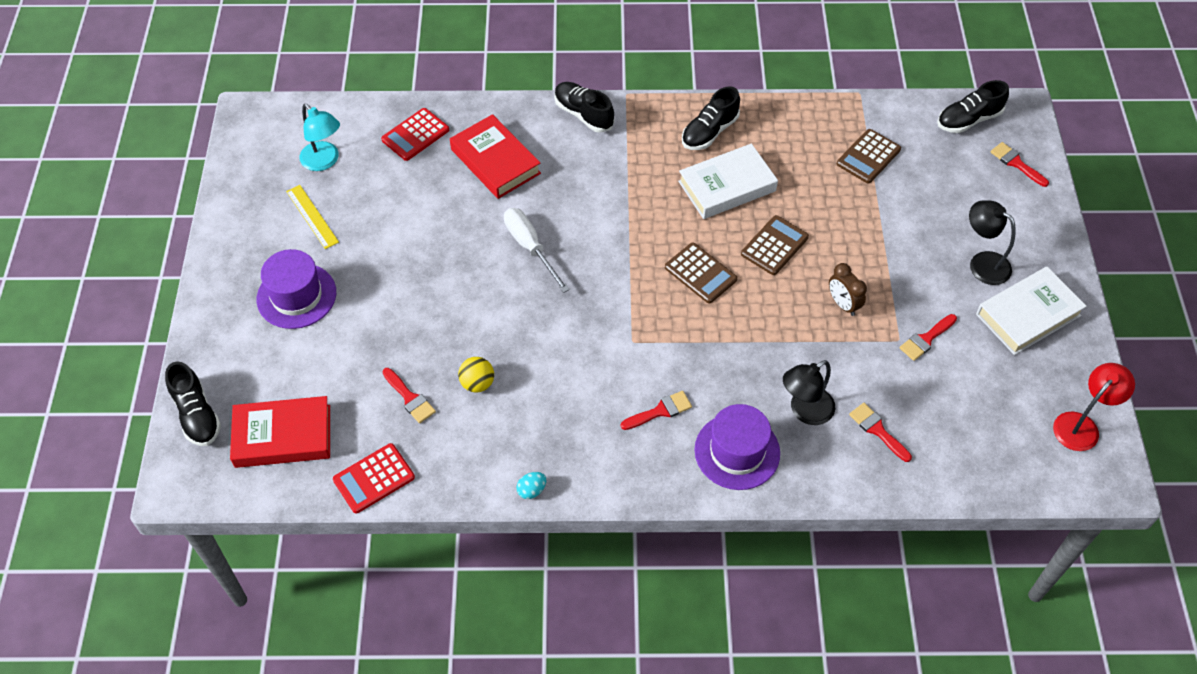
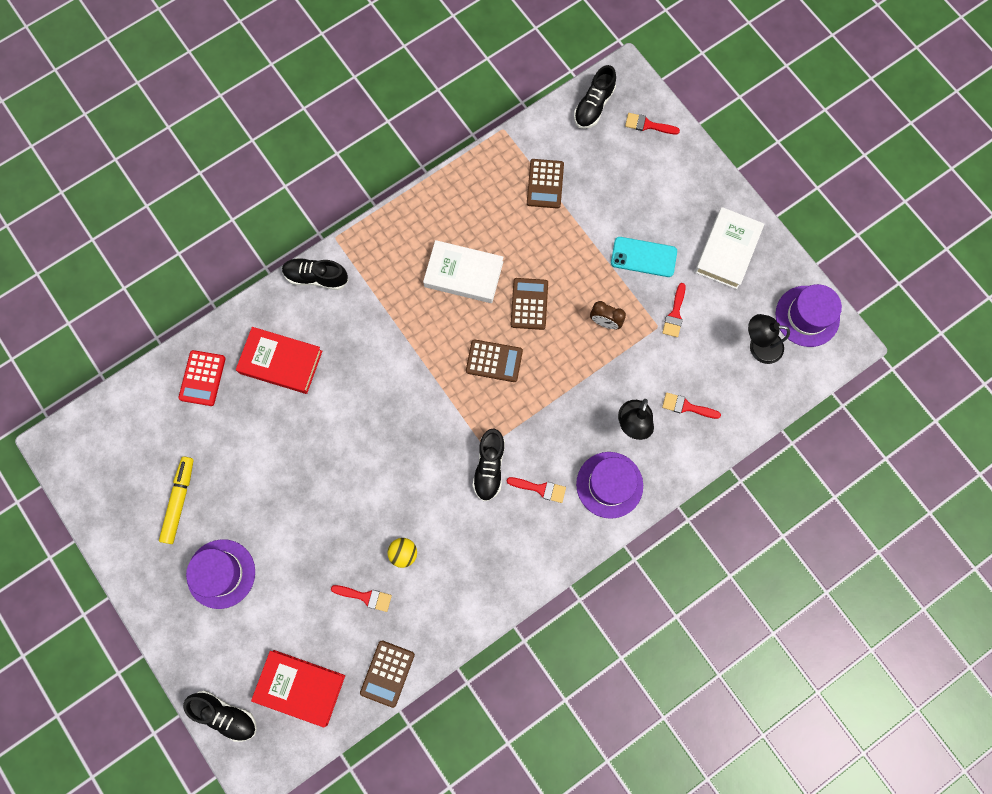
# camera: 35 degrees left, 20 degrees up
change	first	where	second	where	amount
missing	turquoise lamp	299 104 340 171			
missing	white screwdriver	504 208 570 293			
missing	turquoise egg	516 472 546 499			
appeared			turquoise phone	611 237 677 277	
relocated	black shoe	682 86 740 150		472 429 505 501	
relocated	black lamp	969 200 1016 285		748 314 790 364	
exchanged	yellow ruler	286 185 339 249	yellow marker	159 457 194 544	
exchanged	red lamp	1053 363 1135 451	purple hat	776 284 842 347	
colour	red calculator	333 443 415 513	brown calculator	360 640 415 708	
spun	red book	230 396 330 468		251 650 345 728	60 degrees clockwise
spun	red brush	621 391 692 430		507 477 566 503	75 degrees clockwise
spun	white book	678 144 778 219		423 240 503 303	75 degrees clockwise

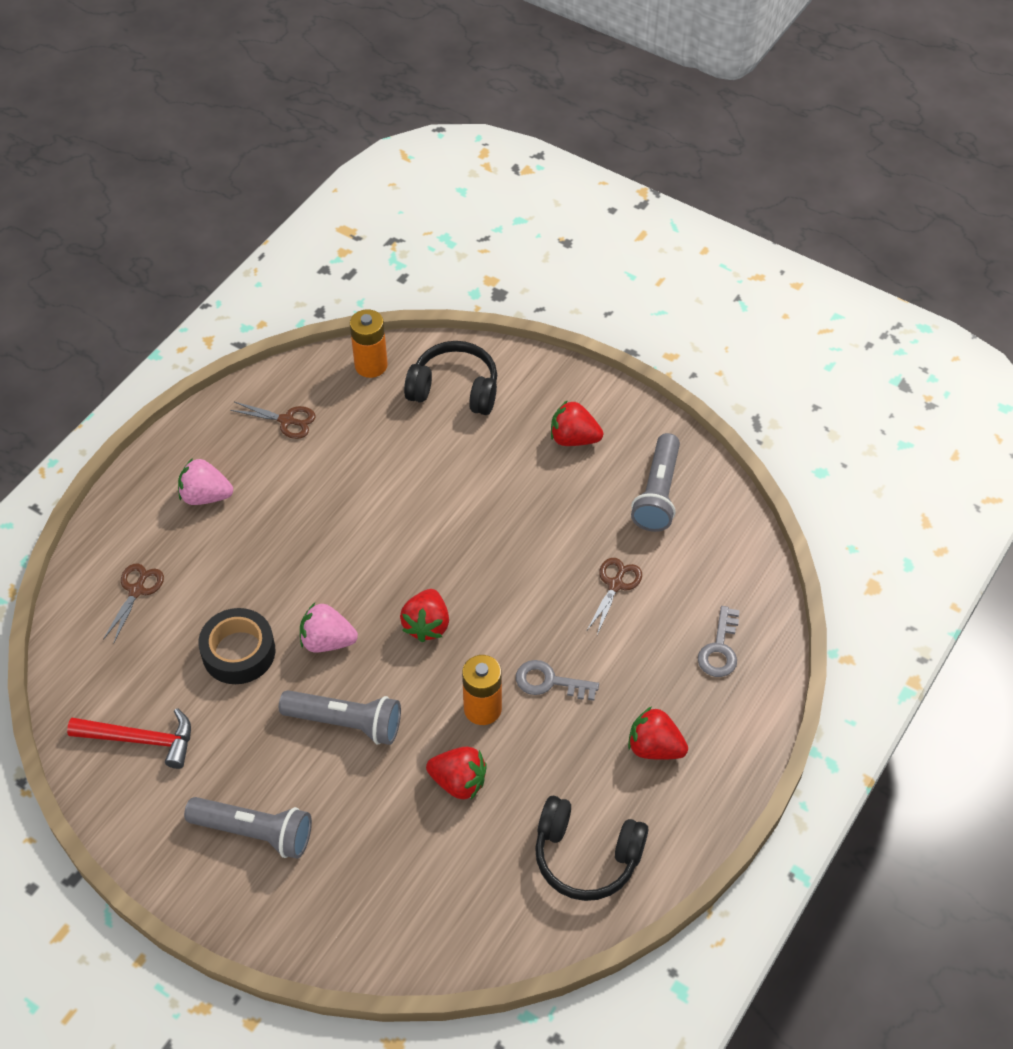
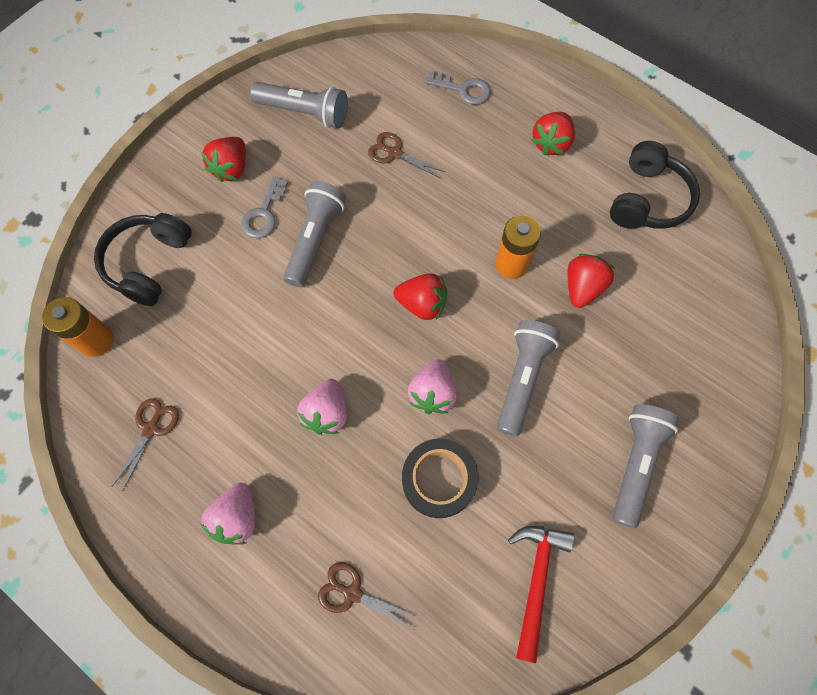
# camera: 85 degrees left, 15 degrees up
change	first	where	second	where	amount
appeared			grey flashlight	283 181 346 287	
appeared			pink strawberry	297 379 347 435	
relocated	grey key	516 660 599 701		241 176 288 238	

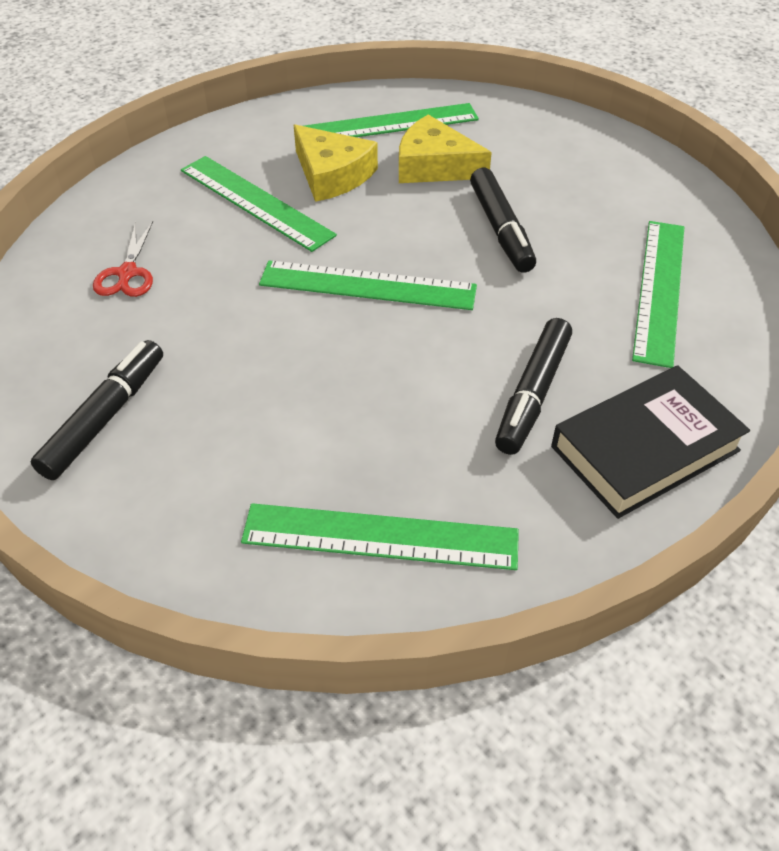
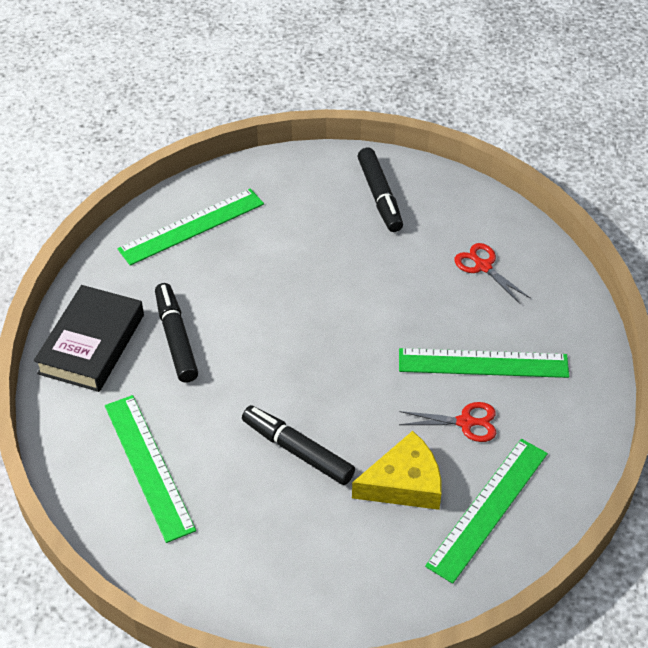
# camera: 140 degrees right, 0 degrees up
change	first	where	second	where	amount
missing	green ruler	259 260 477 310			
exchanged	yellow cheese	294 125 378 202	red scissors	399 402 496 442	

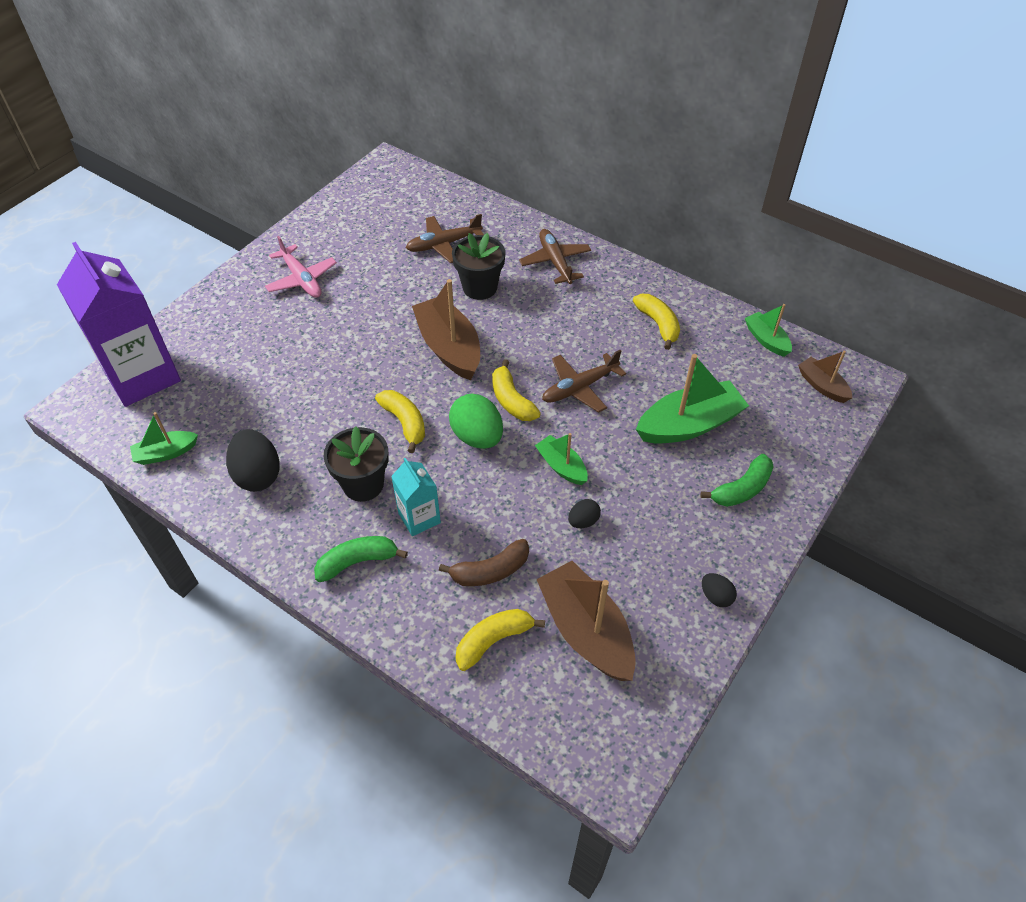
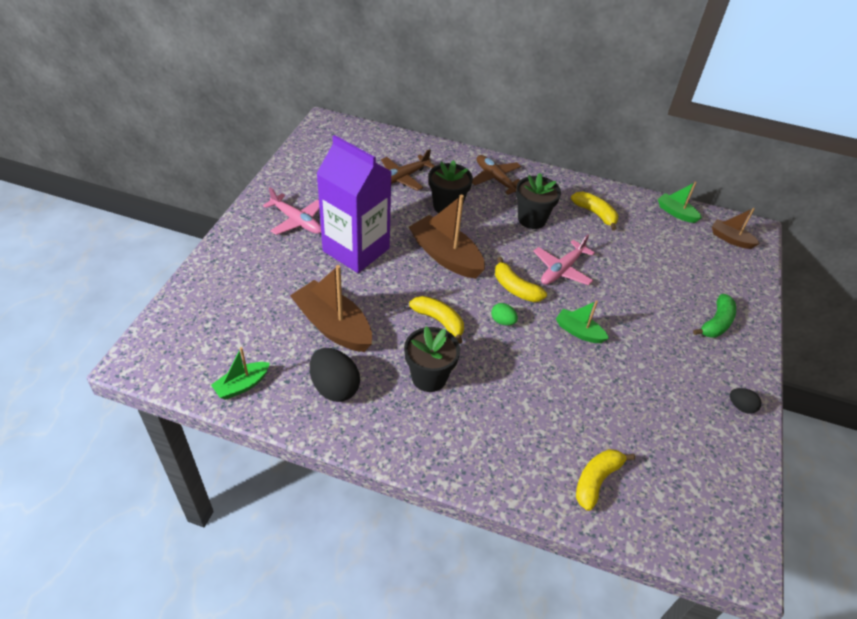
# camera: 20 degrees left, 5 degrees down
change	first	where	second	where	amount
missing	green banana	314 536 408 582			
missing	turquoise carton	391 458 441 536			
missing	brown banana	439 539 529 586			
missing	black egg	568 499 601 528			
missing	green boat	636 354 749 443			
appeared			black flower pot	516 173 561 229	
relocated	purple carton	57 242 181 407		316 135 392 273	
relocated	brown boat	536 561 636 681		290 265 372 352	
colour	brown plane	542 350 626 413	pink plane	533 235 595 285	
size	green egg	449 394 503 449		491 303 518 326	x0.52

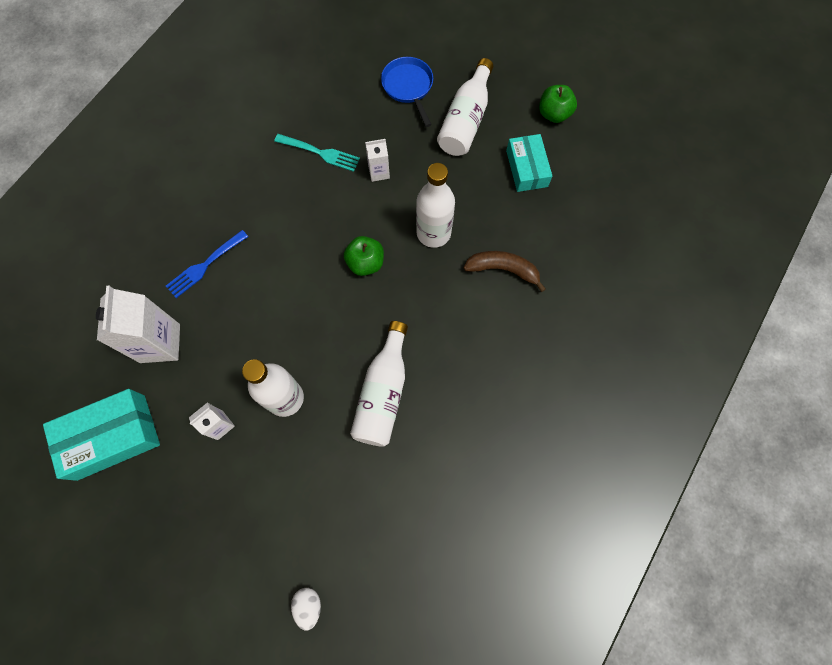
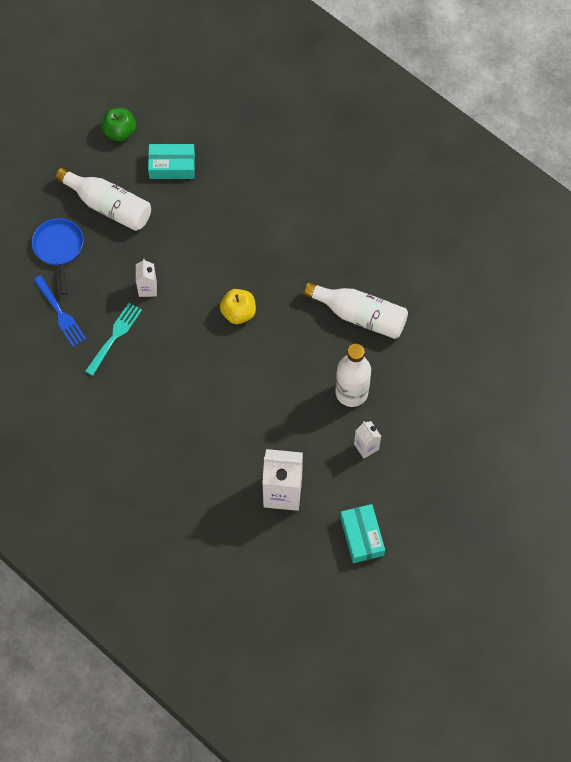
# camera: 80 degrees left, 5 degrees down
change	first	where	second	where	amount
missing	white egg	291 588 321 630			
missing	white bottle	416 163 455 248			
missing	brown banana	464 251 546 292			
relocated	blue fork	166 230 248 298		33 275 86 347	
colour	green apple	344 236 384 276	yellow apple	220 289 256 324	
spun	blue pan	381 57 433 127		32 218 83 295	90 degrees clockwise
size	turquoise box	43 389 160 481		340 504 385 563	x0.66

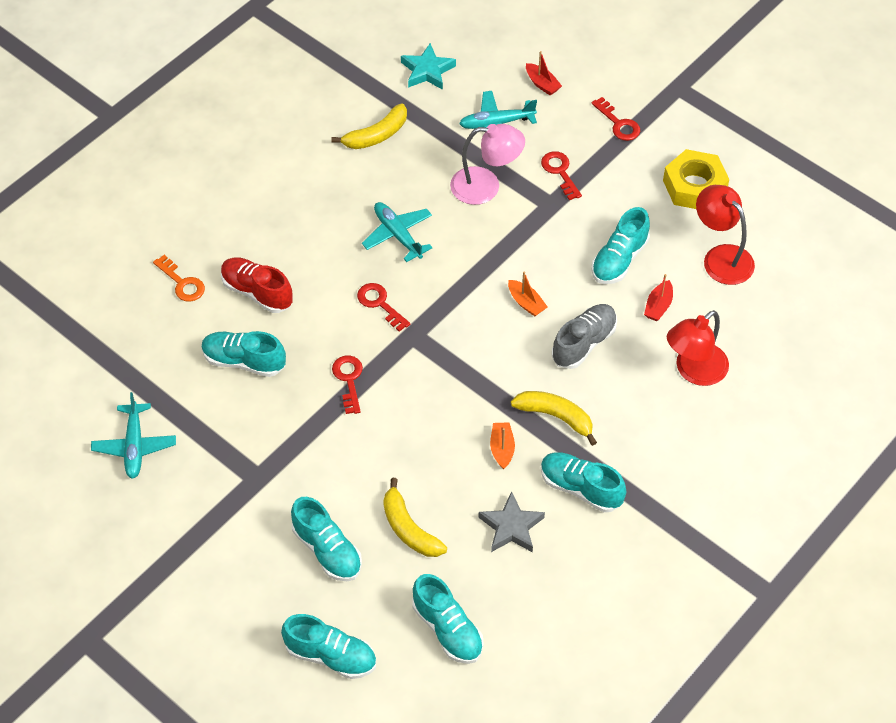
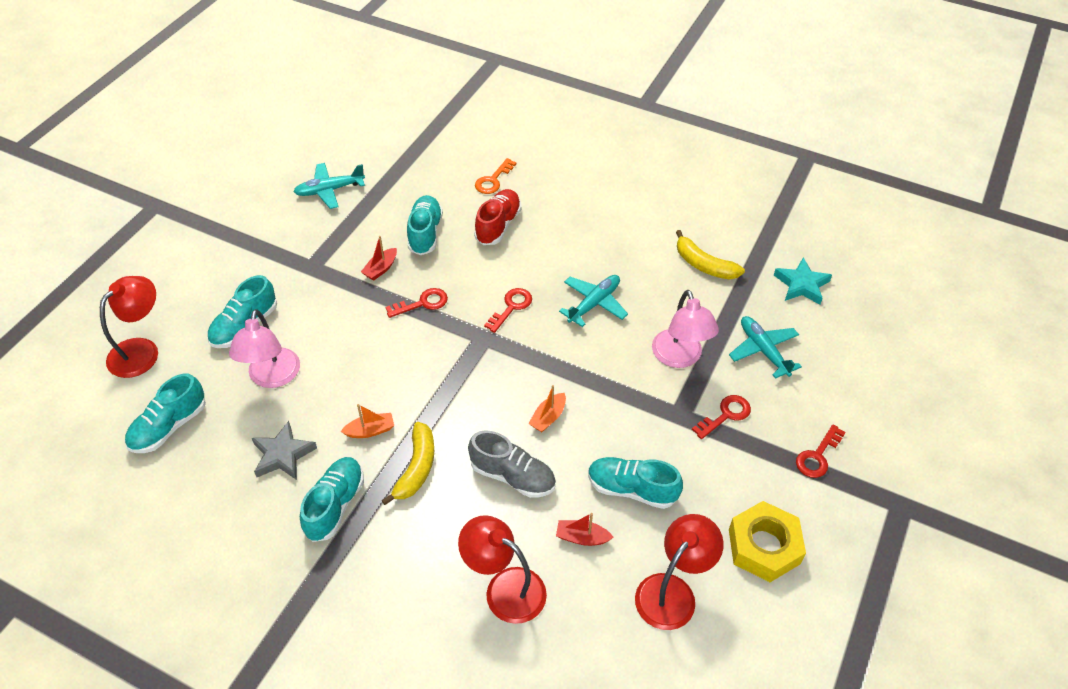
# camera: 75 degrees right, 5 degrees down
change	first	where	second	where	amount
relocated	red boat	526 51 562 95		361 236 397 281	
exchanged	turquoise shoe	281 614 376 679	red lamp	100 276 158 378	
exchanged	yellow banana	383 478 447 557	pink lamp	229 309 300 388	

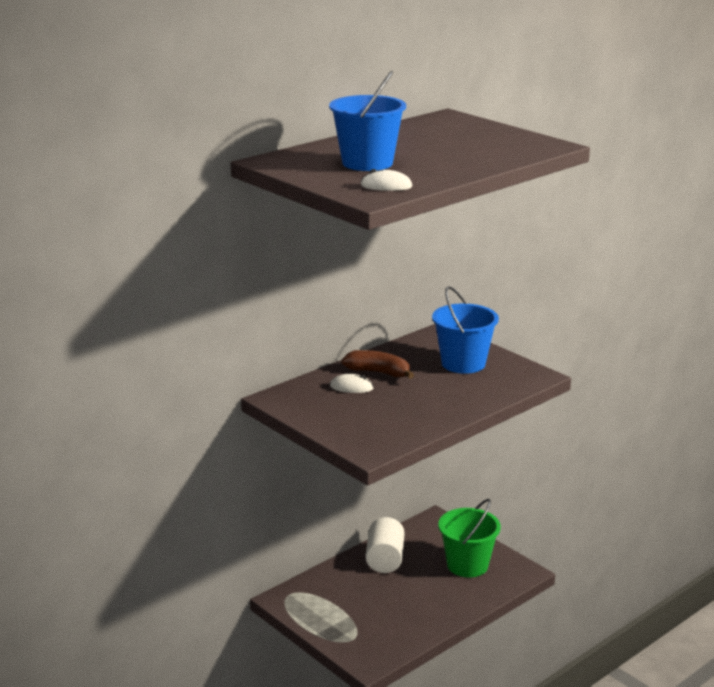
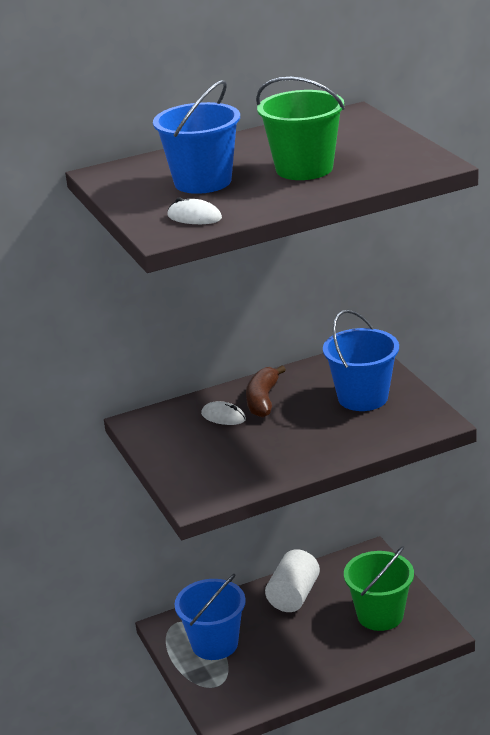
# camera: 20 degrees right, 5 degrees up
change	first	where	second	where	amount
appeared			blue bucket	175 574 246 660	
appeared			green bucket	256 77 345 180	
spun	brown banana	341 350 414 379		246 366 286 418	120 degrees counterclockwise

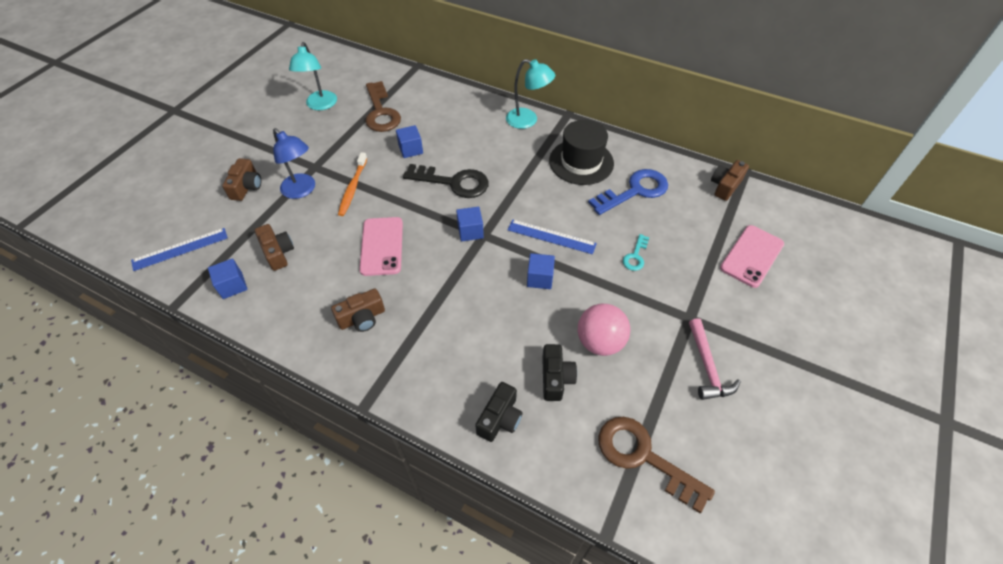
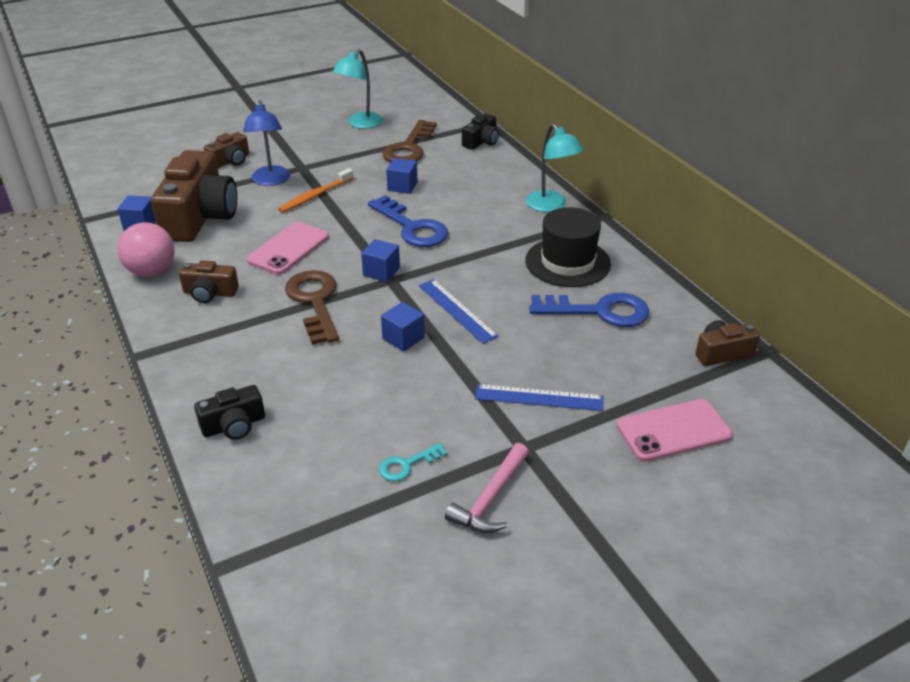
# camera: 35 degrees right, 15 degrees down
change	first	where	second	where	amount
relocated	blue ruler	131 228 228 271		475 384 604 411	
relocated	black camera	542 344 577 401		462 114 499 150	
relocated	pink ball	578 304 630 356		117 222 175 277	
relocated	brown key	598 417 715 514		285 270 339 345	
relocated	turquoise key	623 234 649 271		379 443 447 481	
colour	black key	403 164 489 198	blue key	368 195 448 247	
size	brown camera	255 224 294 271		151 150 237 242	x2.06

